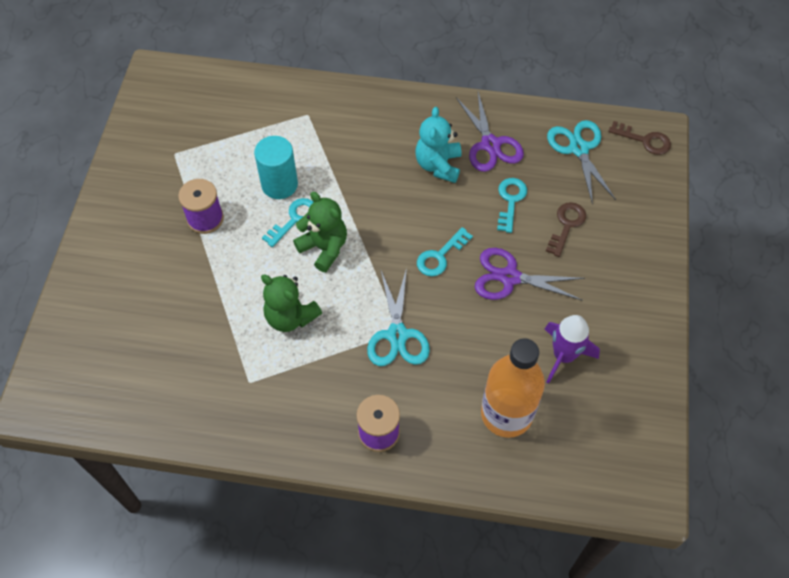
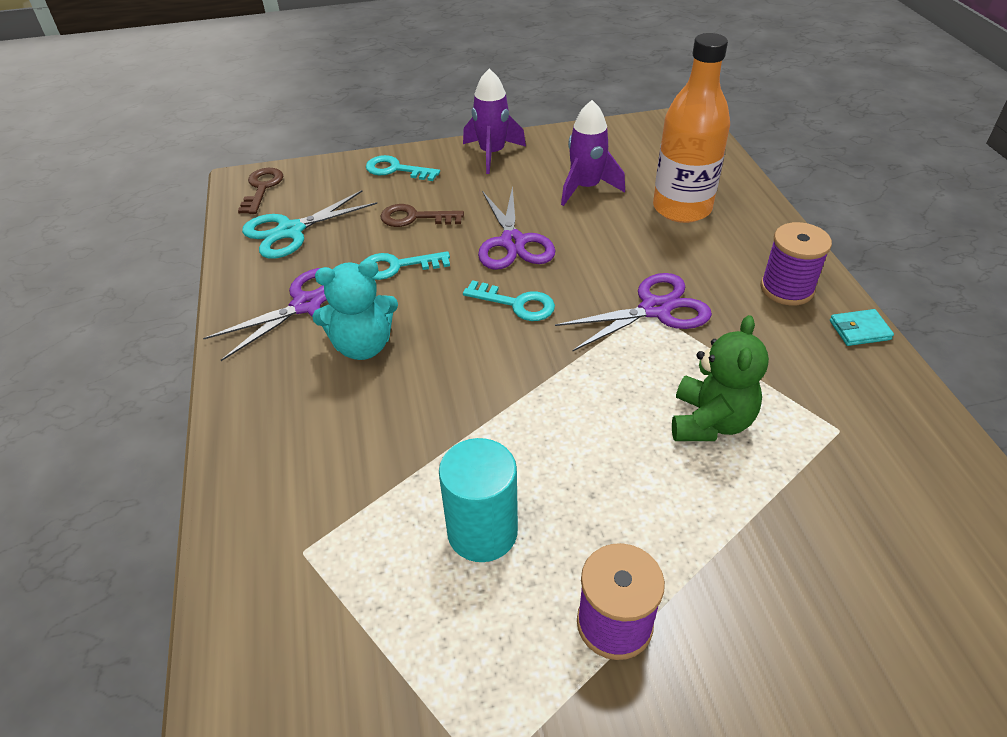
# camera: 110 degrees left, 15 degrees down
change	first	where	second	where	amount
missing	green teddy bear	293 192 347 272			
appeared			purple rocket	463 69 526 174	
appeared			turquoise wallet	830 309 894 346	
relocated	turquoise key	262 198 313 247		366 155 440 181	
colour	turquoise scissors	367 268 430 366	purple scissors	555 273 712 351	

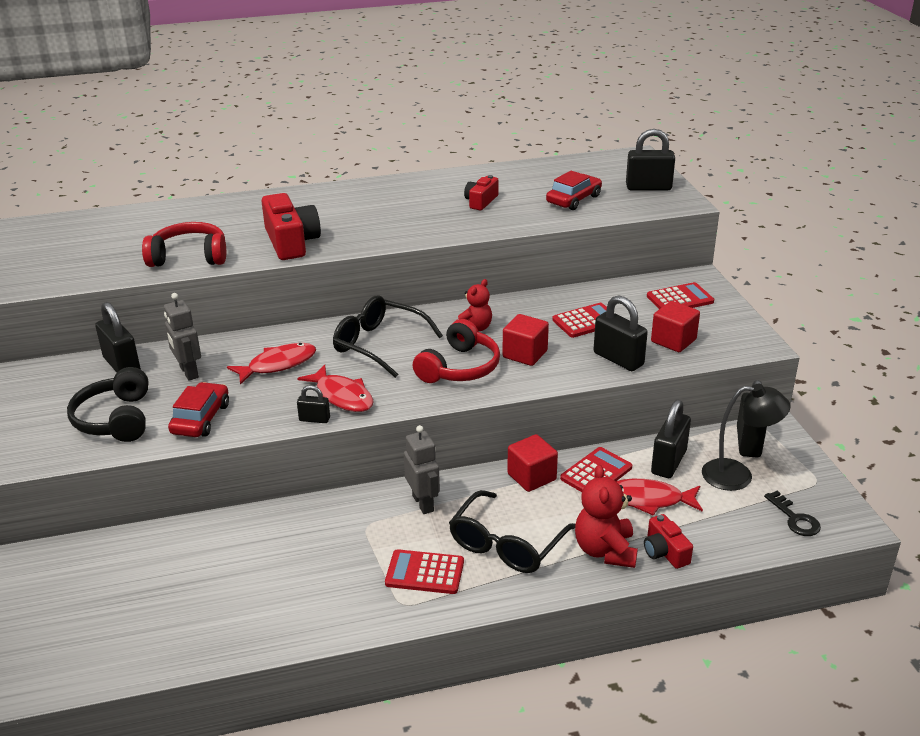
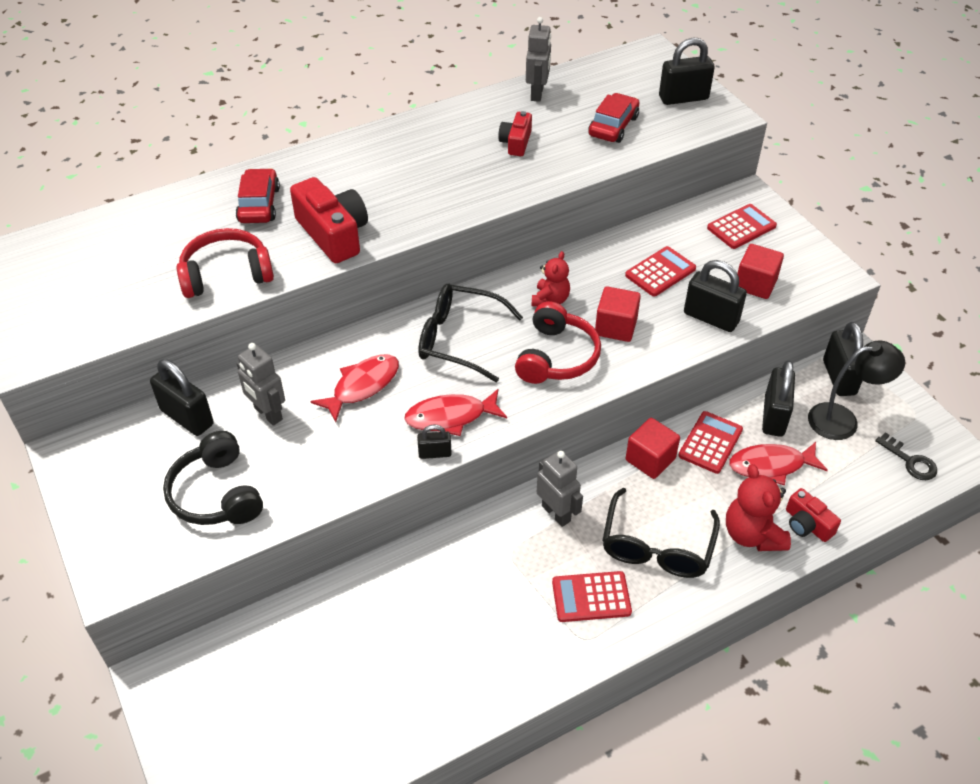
# camera: 15 degrees left, 15 degrees up
change	first	where	second	where	amount
appeared			grey robot	526 17 551 102	
relocated	red car	168 382 229 437		236 168 280 223	
spun	red fish	297 365 374 412		404 389 507 436	135 degrees clockwise

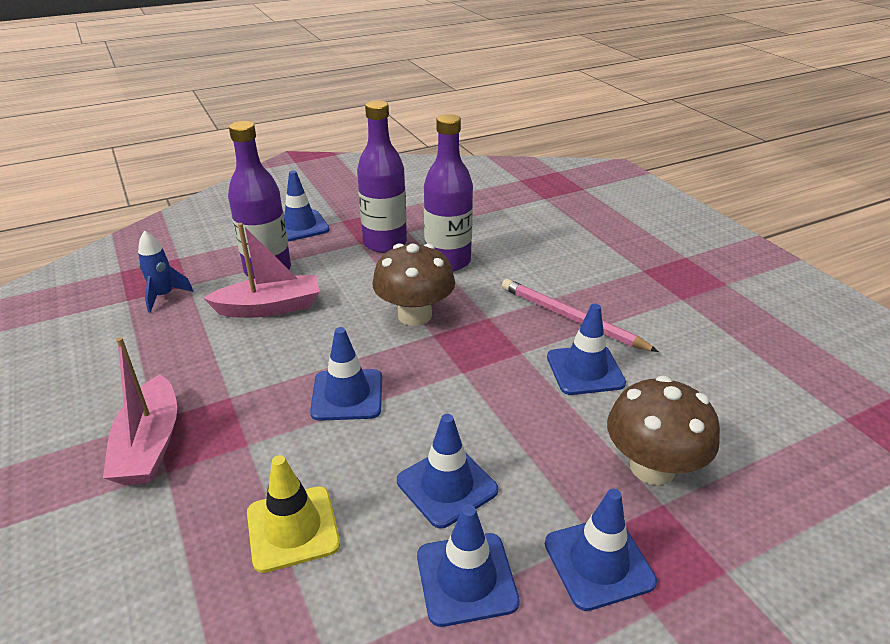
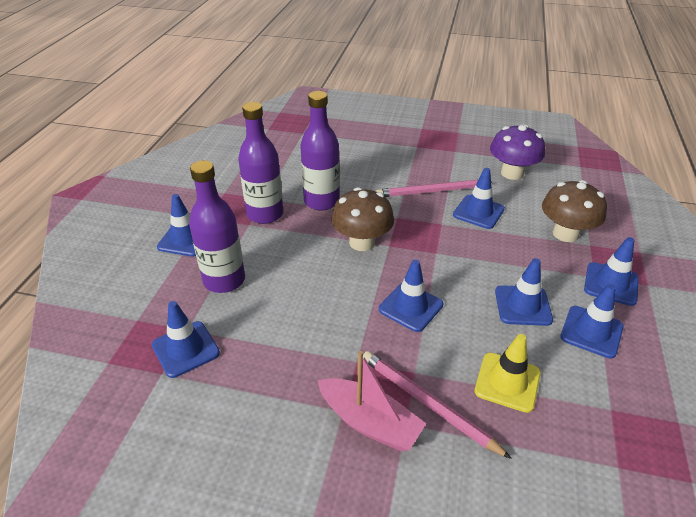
# camera: 50 degrees left, 5 degrees up
change	first	where	second	where	amount
missing	pink boat	203 223 319 318			
appeared			pink pencil	363 351 512 459	
appeared			purple mushroom	490 125 545 180	
exchanged	blue rocket	138 230 193 313	blue traffic cone	152 301 220 378	

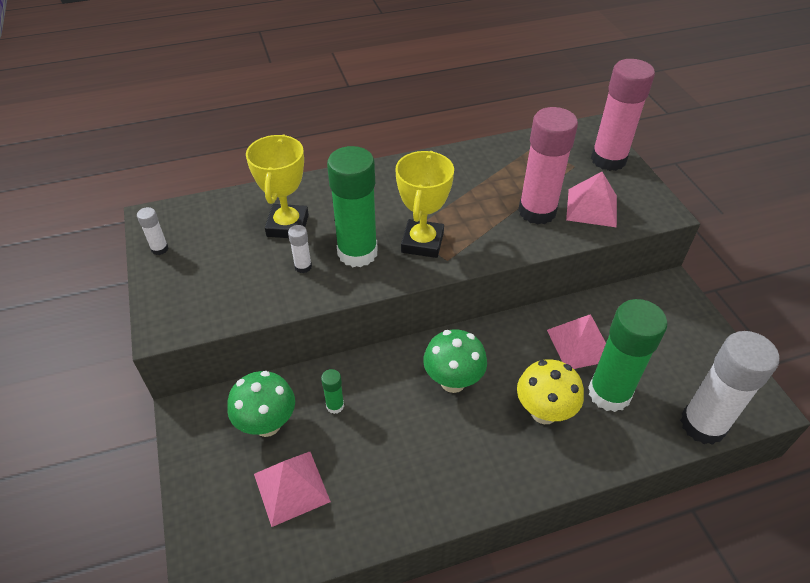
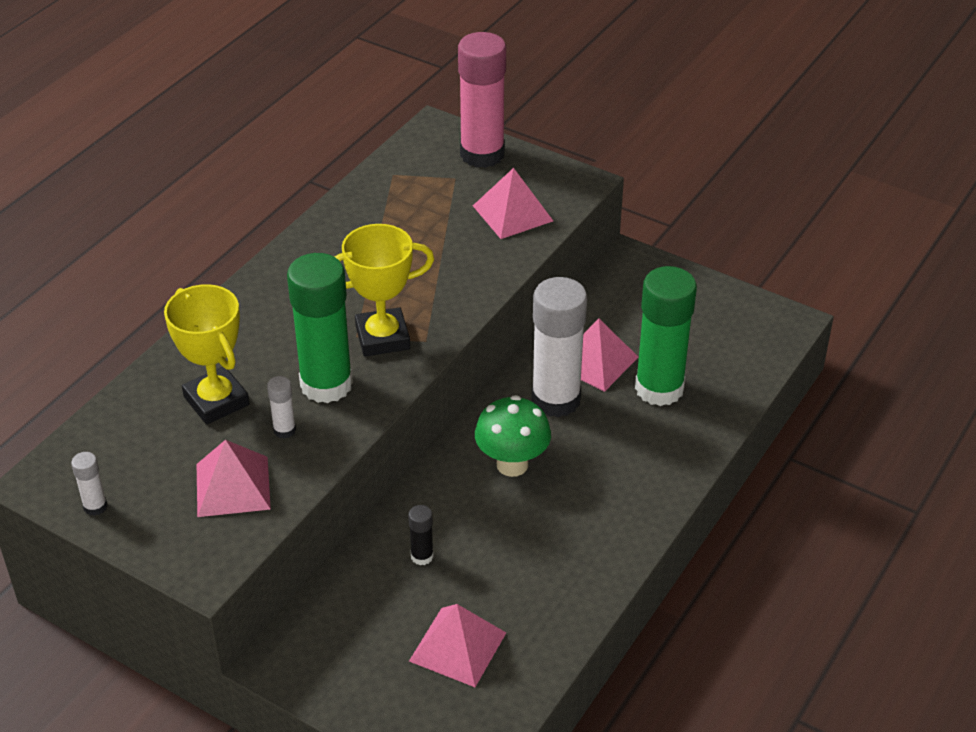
# camera: 40 degrees left, 5 degrees down
change	first	where	second	where	amount
missing	green mushroom	227 371 295 437			
missing	yellow mushroom	517 359 584 424			
missing	pink glue stick	518 107 578 225			
appeared			pink pyramid	197 440 271 517	
relocated	white glue stick	680 331 779 445		531 277 587 417	
colour	green glue stick	321 369 344 414	black glue stick	408 505 434 565	
spun	yellow trophy	395 151 454 258		334 224 434 357	75 degrees counterclockwise

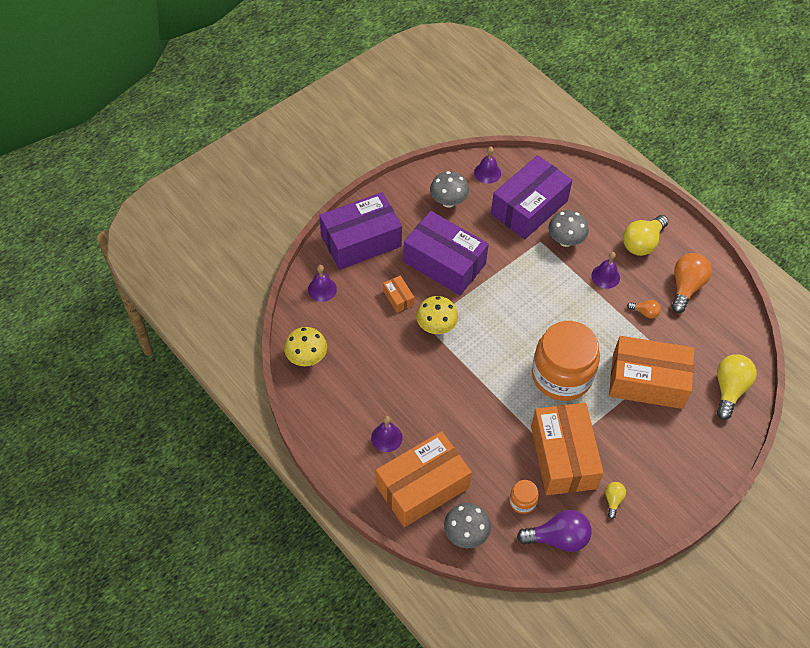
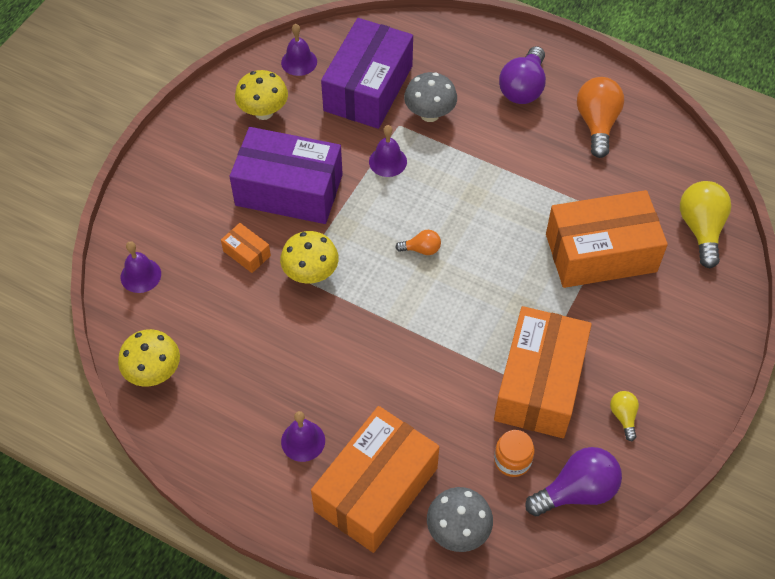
# camera: 20 degrees left, 0 degrees up
change	first	where	second	where	amount
missing	purple box	319 192 402 270			
missing	orange jar	532 321 600 401			
relocated	purple bell	591 252 620 289		369 125 407 177	
relocated	orange light bulb	627 300 661 319		395 230 441 255	
colour	grey mushroom	430 171 469 208	yellow mushroom	235 70 288 120	
colour	yellow light bulb	623 215 668 256	purple light bulb	499 46 546 104	
spun	orange box	531 403 604 495		494 306 592 438	45 degrees clockwise

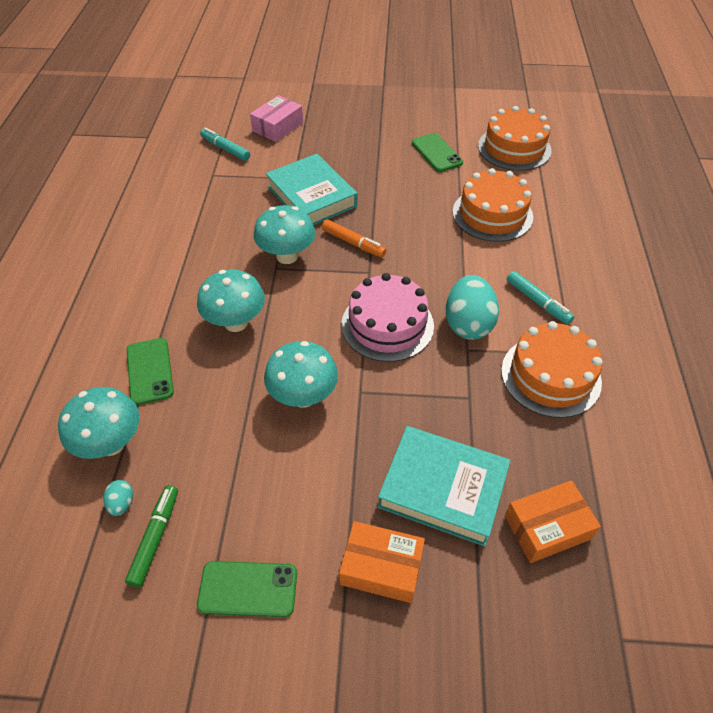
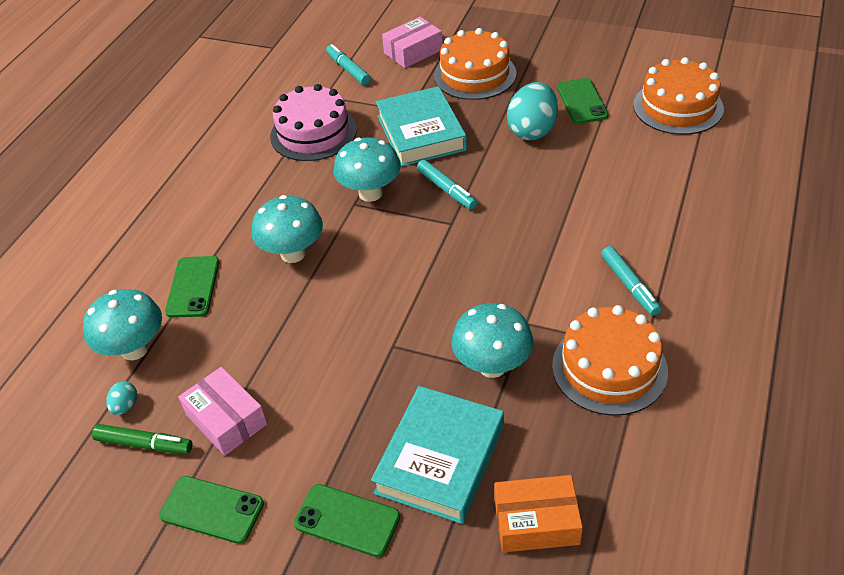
# camera: 20 degrees right, 5 degrees down
change	first	where	second	where	amount
appeared			pink box	178 367 267 456	
relocated	turquoise mushroom	264 341 338 408		451 303 533 378	
relocated	pink cake	341 273 434 362		270 84 357 161	
relocated	turquoise egg	446 275 499 340		507 82 558 140	
relocated	orange cake	452 168 533 242		434 28 516 100	
exchanged	orange box	339 521 425 603	green phone	294 484 400 557	
colour	orange marker	322 219 386 257	turquoise marker	417 160 477 209	
spun	green marker	125 485 178 587		92 424 192 454	75 degrees clockwise
spun	turquoise book	378 426 511 547		371 386 504 524	75 degrees clockwise

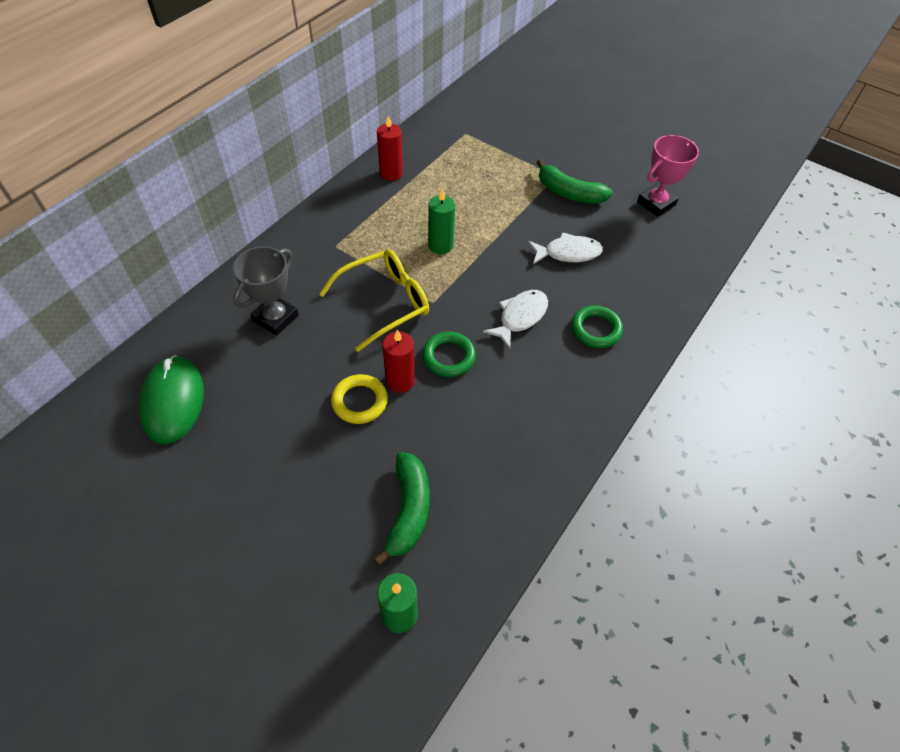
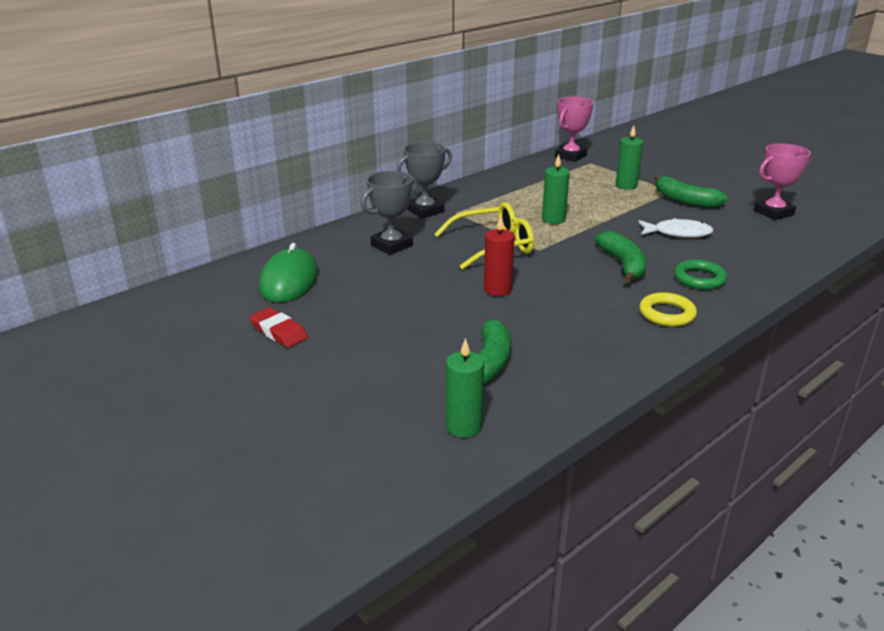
# camera: 15 degrees right, 25 degrees down
change	first	where	second	where	amount
missing	red candle	377 116 403 181			
missing	green ring	422 332 476 377			
appeared			red eraser	249 307 308 348	
appeared			grey trophy	397 142 452 218	
appeared			pink trophy	555 97 594 162	
appeared			green candle	615 126 643 190	
relocated	yellow ring	331 374 388 424		639 292 697 327	
exchanged	white fish	483 290 548 349	green banana	595 231 647 283	

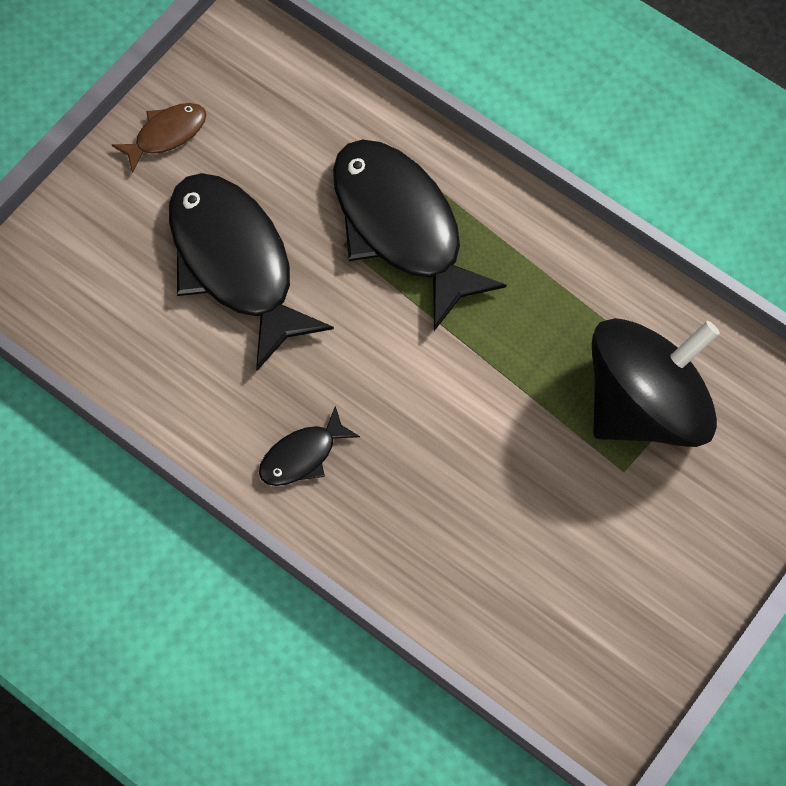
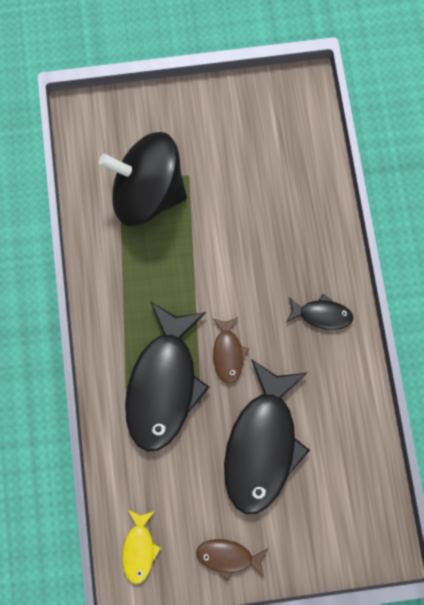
# camera: 135 degrees left, 10 degrees up
change	first	where	second	where	amount
appeared			yellow fish	122 509 161 584	
appeared			brown fish	212 317 249 384	

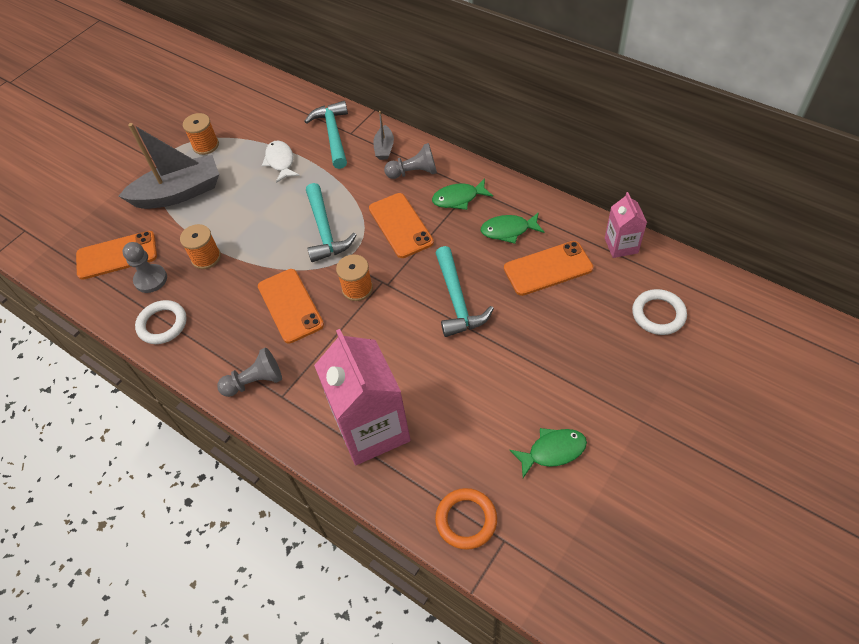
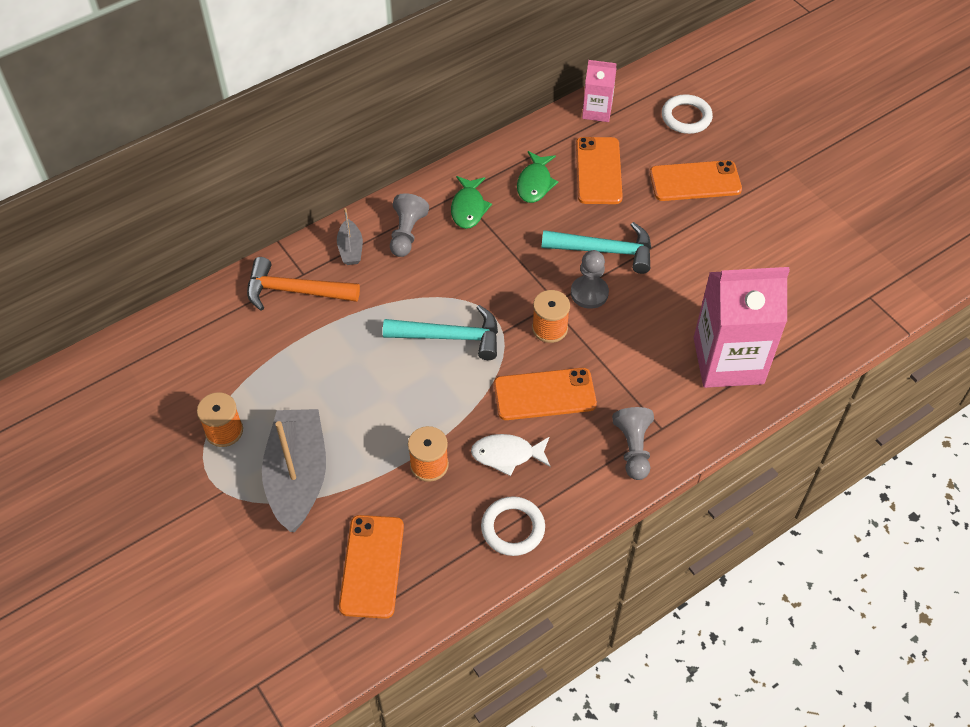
# camera: 75 degrees left, 0 degrees up
change	first	where	second	where	amount
missing	orange ring	435 488 497 550			
missing	green fish	510 428 587 478			
relocated	grey pawn	122 242 167 293		571 250 609 309	
relocated	white fish	262 141 300 183		471 434 550 476	
relocated	orange phone	369 193 434 258		650 160 742 201	
colour	turquoise hammer	304 101 348 169	orange hammer	247 257 360 311	
spun	grey boat	373 111 394 160		337 208 363 265	60 degrees clockwise

